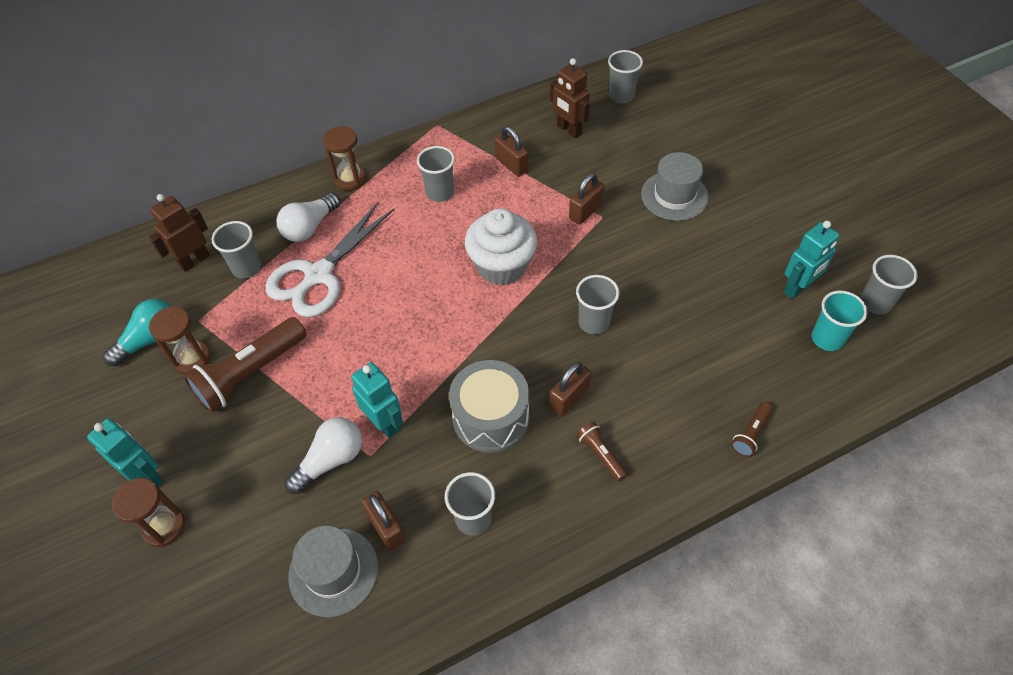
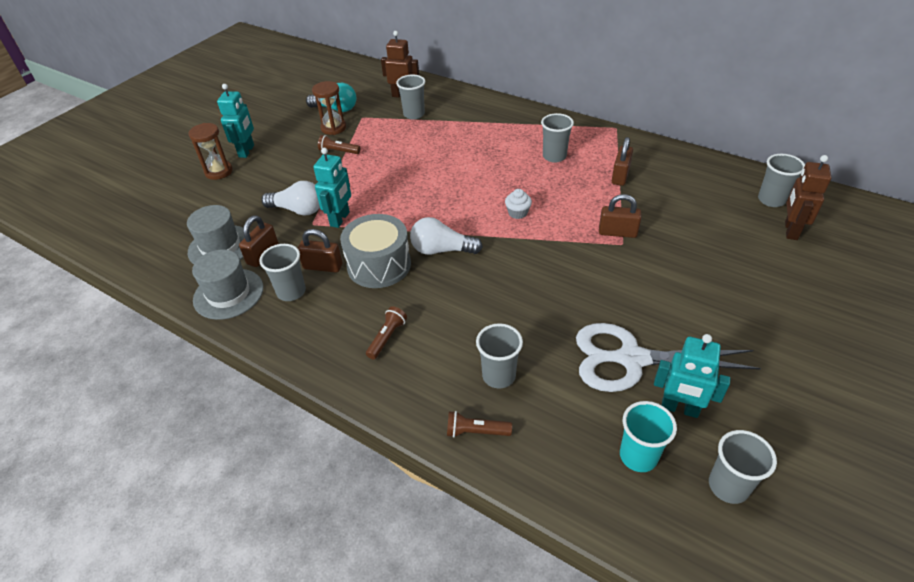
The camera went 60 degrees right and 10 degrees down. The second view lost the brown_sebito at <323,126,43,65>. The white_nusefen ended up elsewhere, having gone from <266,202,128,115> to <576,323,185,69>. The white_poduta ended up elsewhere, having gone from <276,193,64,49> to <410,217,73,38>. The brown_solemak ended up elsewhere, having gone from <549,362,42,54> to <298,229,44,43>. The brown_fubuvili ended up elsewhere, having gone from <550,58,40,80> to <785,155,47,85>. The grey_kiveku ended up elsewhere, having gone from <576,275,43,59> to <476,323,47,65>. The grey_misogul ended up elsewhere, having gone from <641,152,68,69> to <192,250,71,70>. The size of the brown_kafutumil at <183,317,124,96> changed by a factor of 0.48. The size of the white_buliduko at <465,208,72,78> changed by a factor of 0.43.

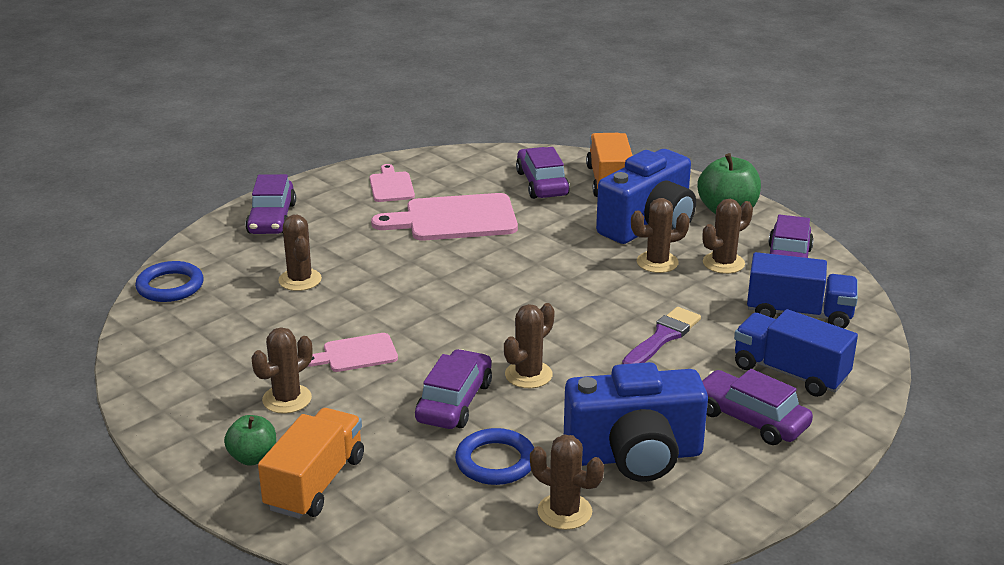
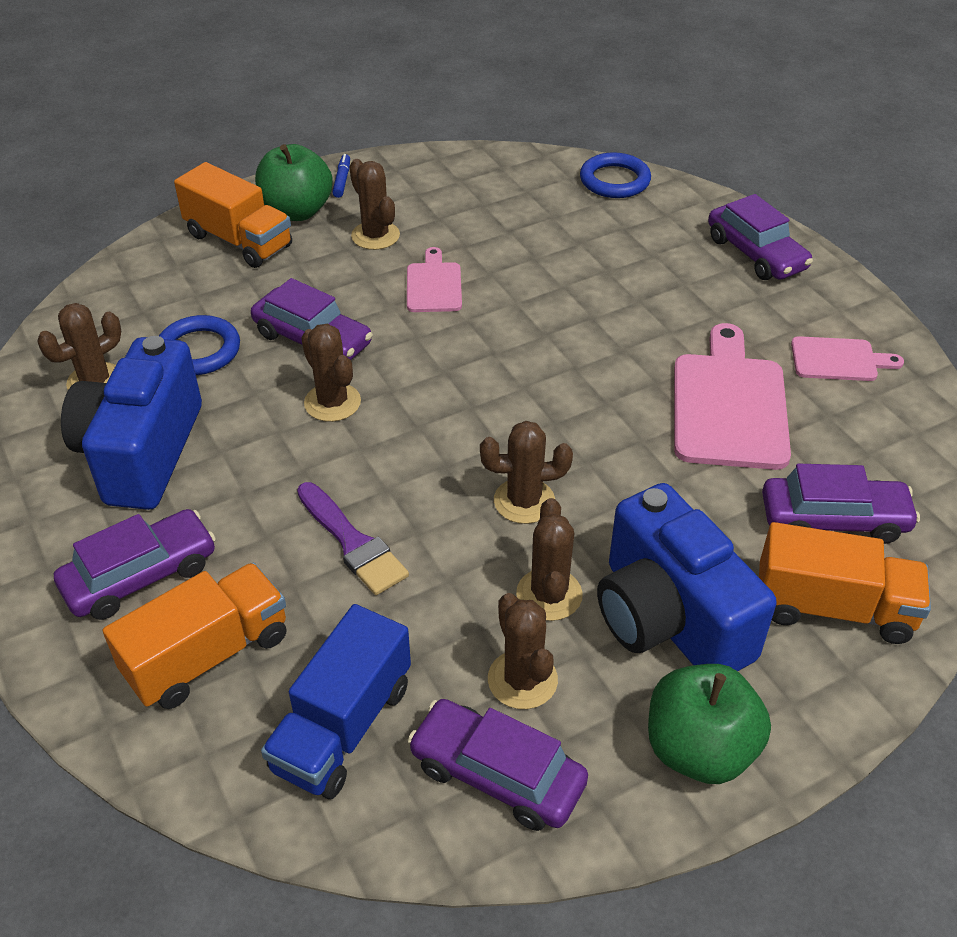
The camera went 105 degrees right and 15 degrees up. The second view gained the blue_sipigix at <332,154,18,44>. The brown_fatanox ended up elsewhere, having gone from <278,215,44,76> to <480,421,93,103>. What was the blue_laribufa at <734,309,124,88> turned into the orange_laribufa at <103,563,184,146>. The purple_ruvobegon at <245,174,51,60> ended up facing another way, 135 degrees counterclockwise from before. The size of the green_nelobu at <224,415,52,51> changed by a factor of 1.62.

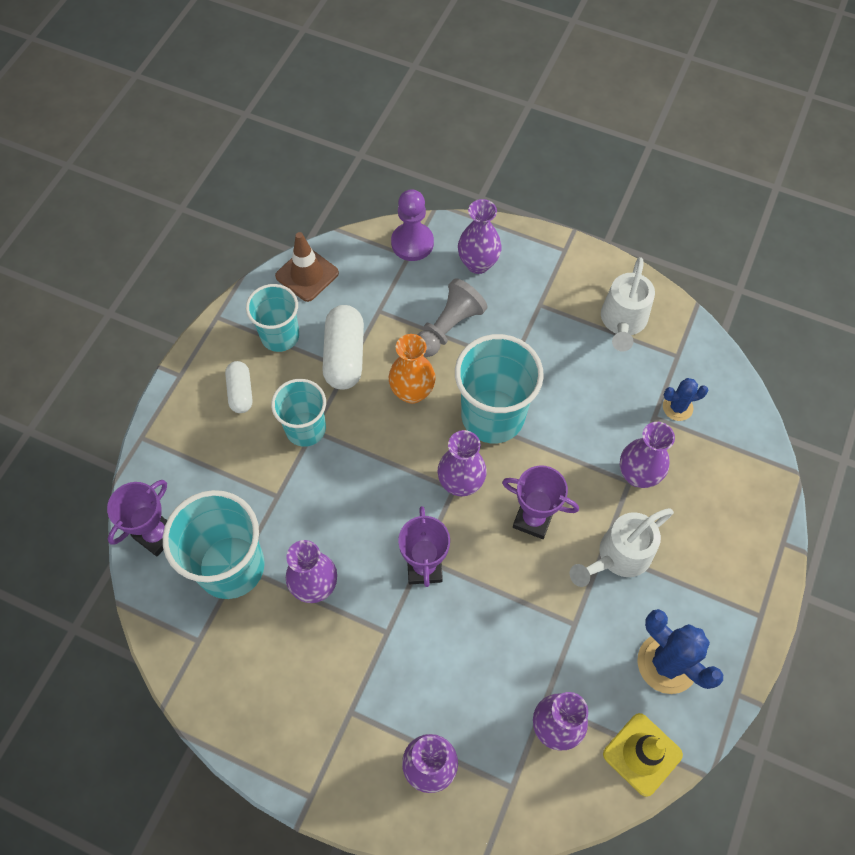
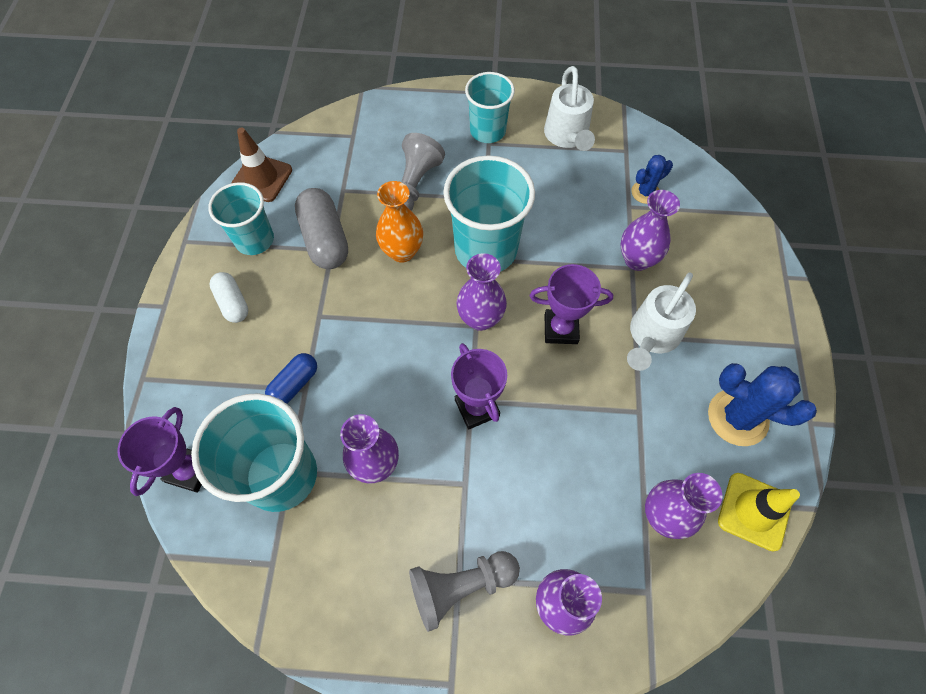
The camera went 20 degrees left and 0 degrees up. The second view lost the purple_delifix at <391,189,43,72>. The second view lost the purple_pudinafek at <458,199,44,75>. The second view gained the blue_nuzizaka at <265,353,52,51>. The second view gained the grey_delifix at <409,551,111,81>. The turquoise_kiveku ended up elsewhere, having gone from <271,379,55,68> to <465,72,50,71>. What was the white_nuzizaka at <322,305,42,85> turned into the grey_nuzizaka at <295,188,53,81>.

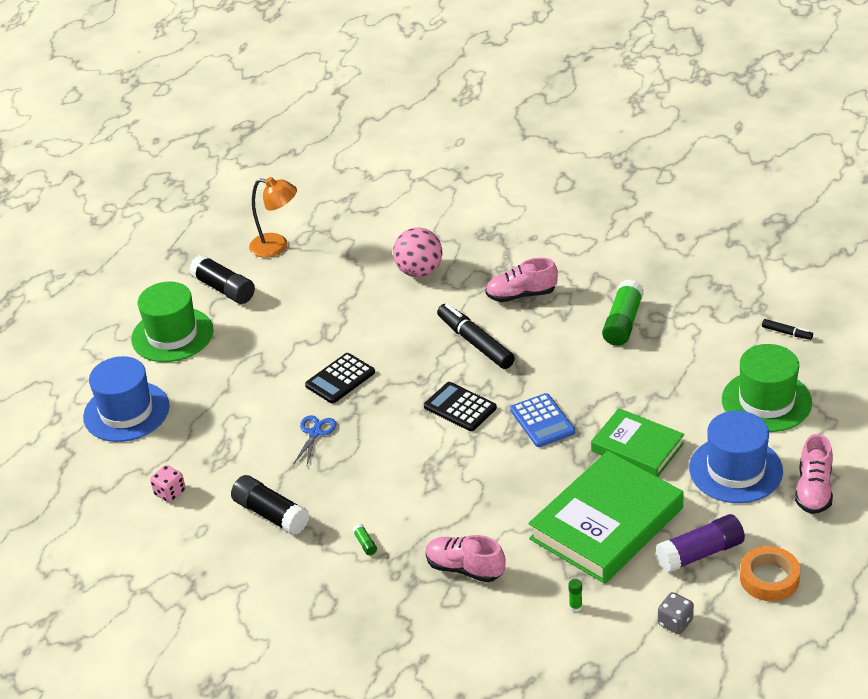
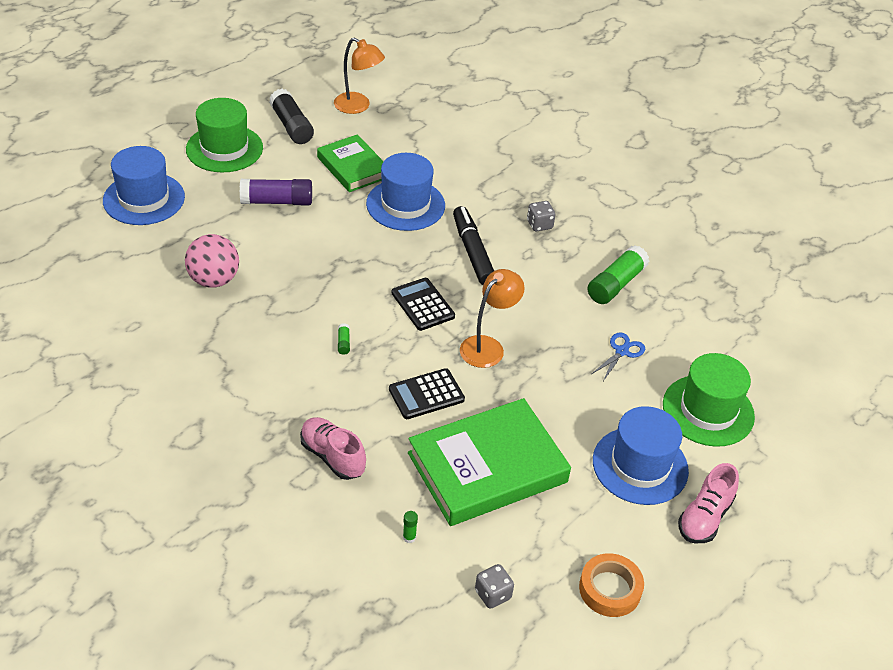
The camera went 15 degrees right and 5 degrees up. The second view lost the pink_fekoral at <150,465,36,37>. The second view lost the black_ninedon at <231,475,78,60>. The second view lost the black_sipigix at <762,319,51,21>. The second view gained the blue_misogul at <366,153,79,78>. The blue_nusefen ended up elsewhere, having gone from <293,415,43,50> to <592,332,53,49>. The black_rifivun ended up elsewhere, having gone from <305,353,70,51> to <389,368,76,51>. The green_ninedon ended up elsewhere, having gone from <352,524,25,31> to <338,323,12,32>. The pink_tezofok ended up elsewhere, having gone from <393,228,49,49> to <185,234,54,54>. The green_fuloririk ended up elsewhere, having gone from <591,408,93,69> to <317,134,67,58>. The purple_ninedon ended up elsewhere, having gone from <656,514,89,59> to <240,179,72,26>. Where the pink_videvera stood at <485,257,73,45>, the grey_fekoral came to stand at <527,201,28,30>. Where the blue_rifivun stood at <510,393,65,54>, the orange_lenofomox came to stand at <460,269,65,99>.

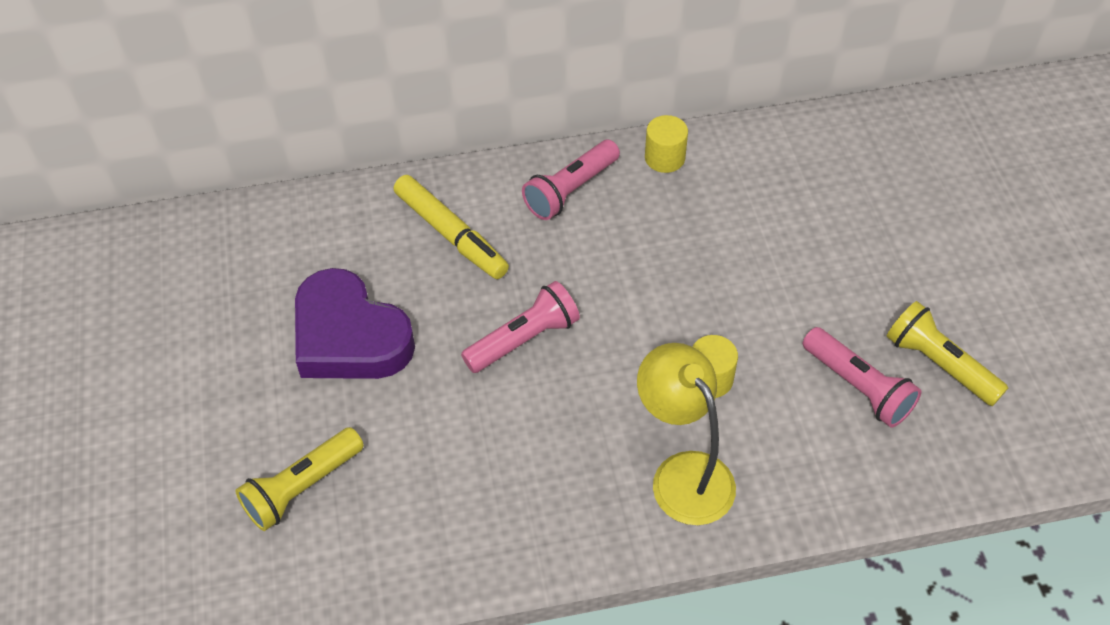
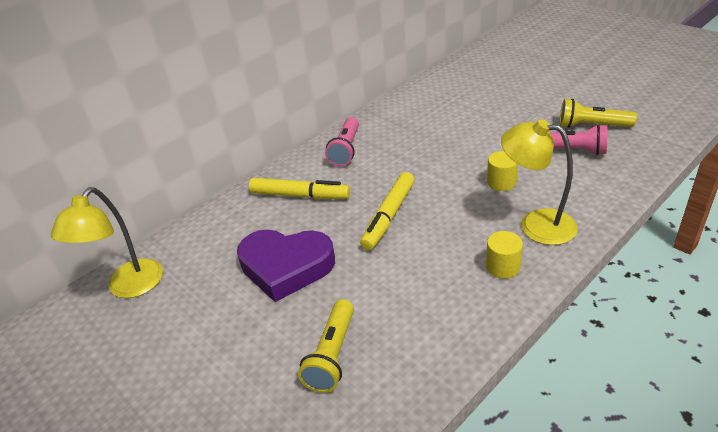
The camera went 30 degrees left and 15 degrees down. The second view gained the yellow_lenofomox at <51,187,112,111>. The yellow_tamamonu ended up elsewhere, having gone from <645,115,43,58> to <486,231,37,48>. Where the pink_kafutumil stood at <461,281,119,92>, the yellow_sipigix came to stand at <360,172,55,78>.

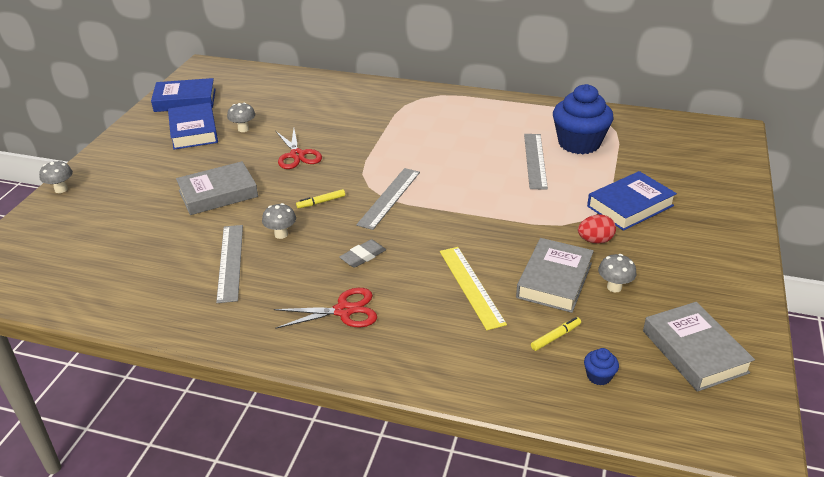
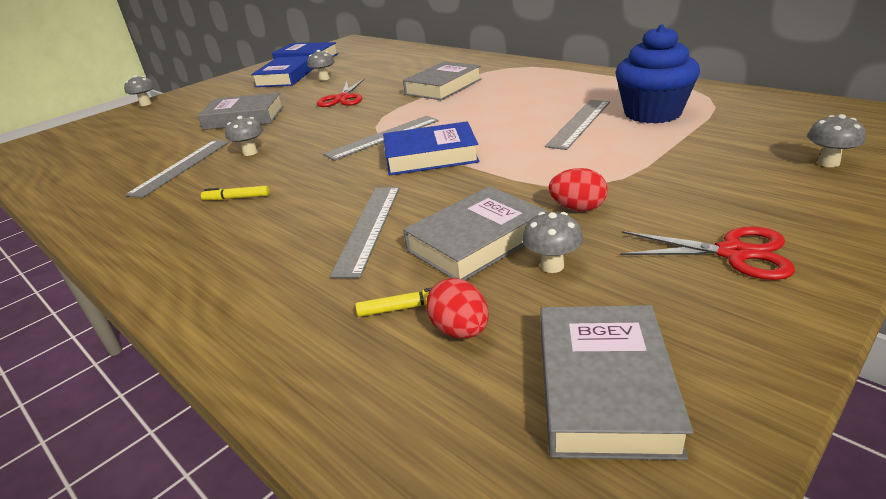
The camera went 30 degrees right and 5 degrees down. The second view lost the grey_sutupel at <339,239,47,29>. The second view lost the blue_buliduko at <584,348,35,37>. The second view gained the grey_fuloririk at <403,61,79,39>. The second view gained the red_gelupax at <426,278,63,61>. The second view gained the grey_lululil at <807,114,59,53>. The red_nusefen ended up elsewhere, having gone from <274,288,103,41> to <620,226,175,54>. The yellow_sipigix ended up elsewhere, having gone from <296,189,49,20> to <201,186,68,14>. The blue_fuloririk ended up elsewhere, having gone from <587,171,90,60> to <383,121,96,54>. What was the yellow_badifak at <440,247,67,83> turned into the grey_badifak at <330,187,70,91>.

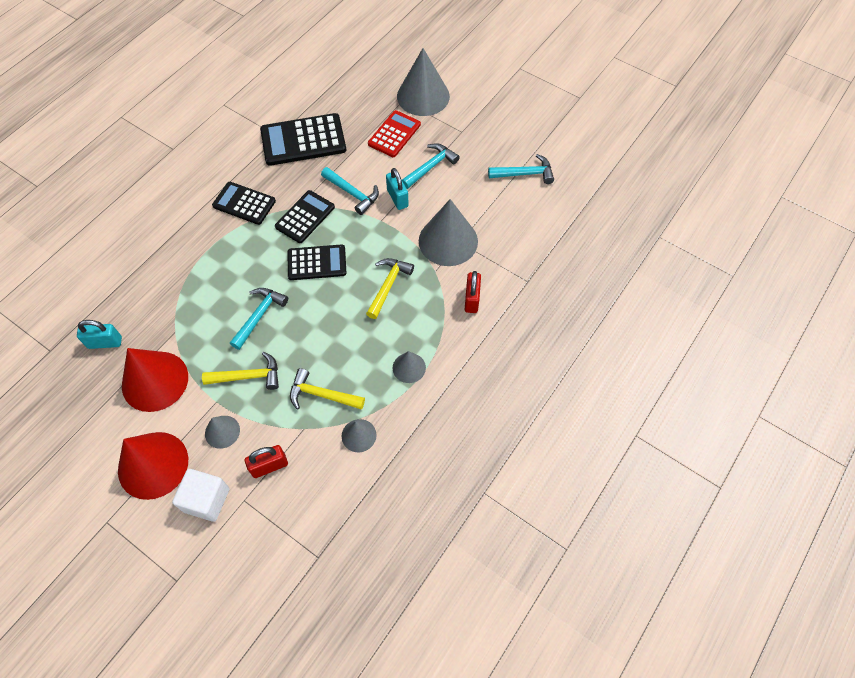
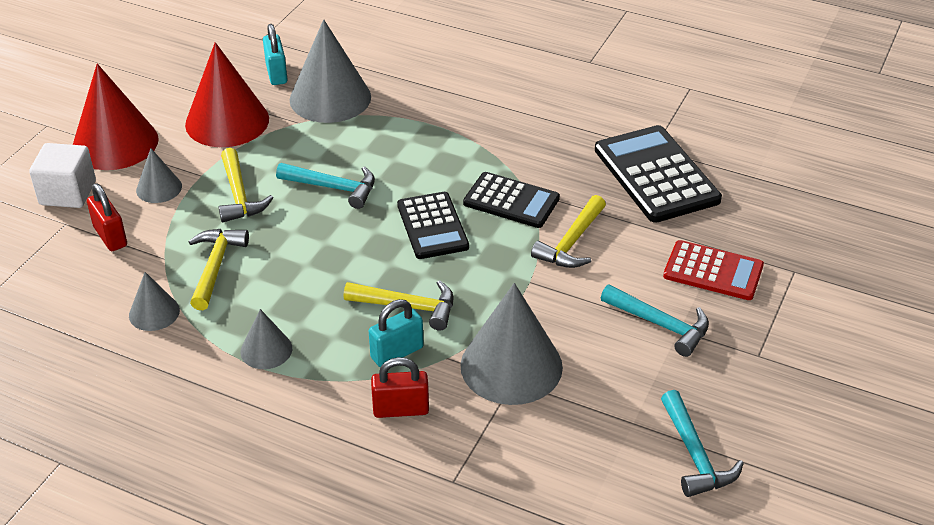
The camera went 80 degrees right and 20 degrees down. The second view lost the black_rifivun at <212,182,64,43>. The turquoise_solemak ended up elsewhere, having gone from <386,168,23,42> to <369,299,55,68>. The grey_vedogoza ended up elsewhere, having gone from <397,48,53,68> to <290,19,81,104>. What was the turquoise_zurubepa at <321,167,58,48> turned into the yellow_zurubepa at <531,195,75,73>.

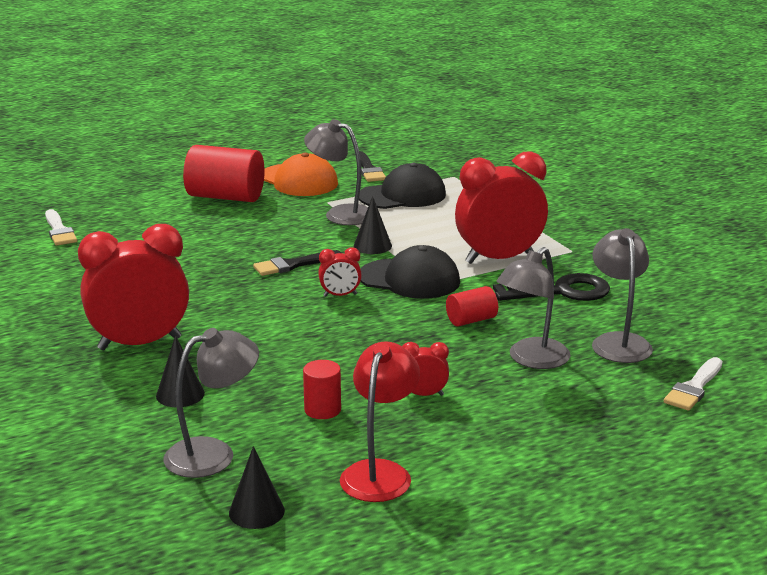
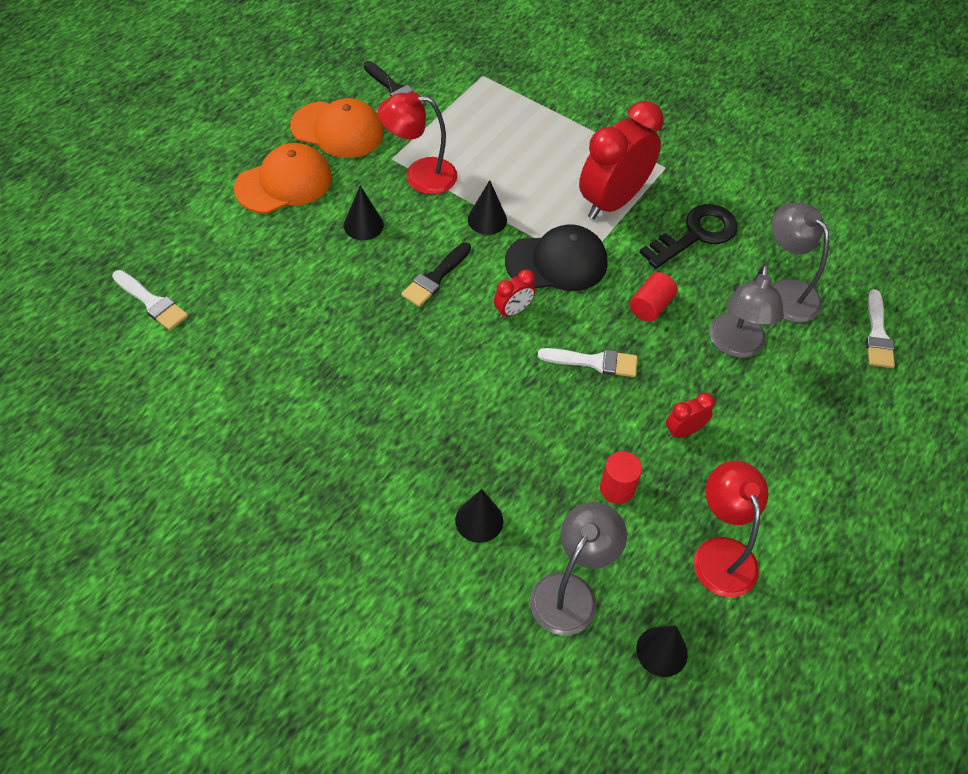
The camera went 30 degrees left and 30 degrees up. The second view lost the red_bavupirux at <78,224,111,126>. The second view lost the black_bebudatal at <359,163,87,46>. The second view gained the black_vedogoza at <344,185,40,55>. The second view gained the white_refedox at <538,348,100,29>. Where the red_tamamonu stood at <183,145,82,57>, the orange_bebudatal came to stand at <234,143,98,71>. What was the grey_lenofomox at <304,119,64,106> turned into the red_lenofomox at <378,92,80,102>.

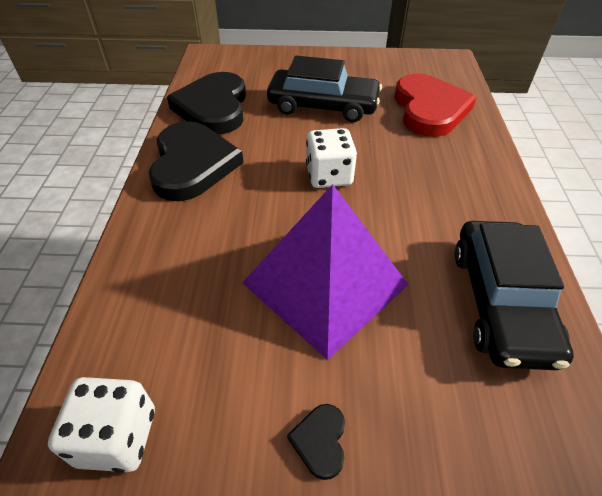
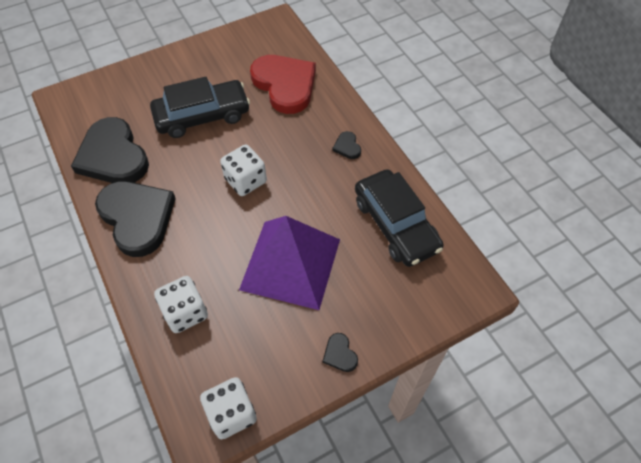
The camera went 30 degrees left and 10 degrees up. The second view gained the white_fekoral at <154,276,54,57>. The second view gained the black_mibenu at <332,131,29,28>.

